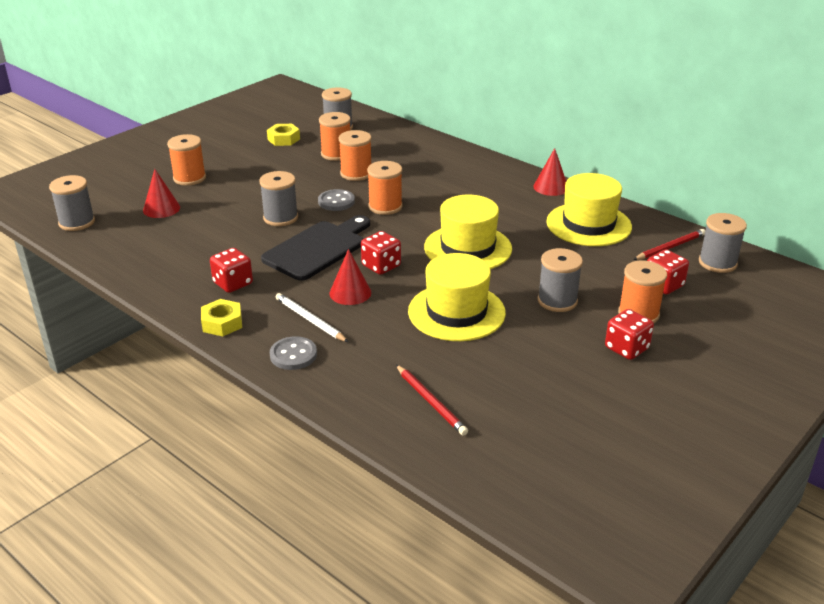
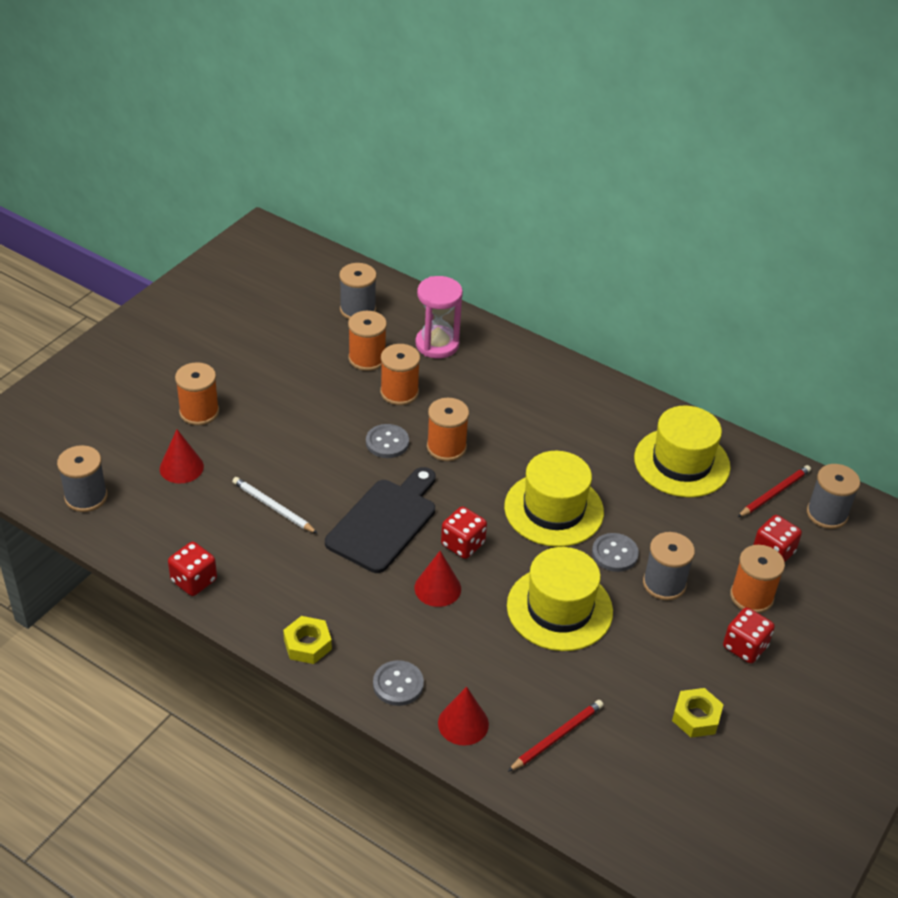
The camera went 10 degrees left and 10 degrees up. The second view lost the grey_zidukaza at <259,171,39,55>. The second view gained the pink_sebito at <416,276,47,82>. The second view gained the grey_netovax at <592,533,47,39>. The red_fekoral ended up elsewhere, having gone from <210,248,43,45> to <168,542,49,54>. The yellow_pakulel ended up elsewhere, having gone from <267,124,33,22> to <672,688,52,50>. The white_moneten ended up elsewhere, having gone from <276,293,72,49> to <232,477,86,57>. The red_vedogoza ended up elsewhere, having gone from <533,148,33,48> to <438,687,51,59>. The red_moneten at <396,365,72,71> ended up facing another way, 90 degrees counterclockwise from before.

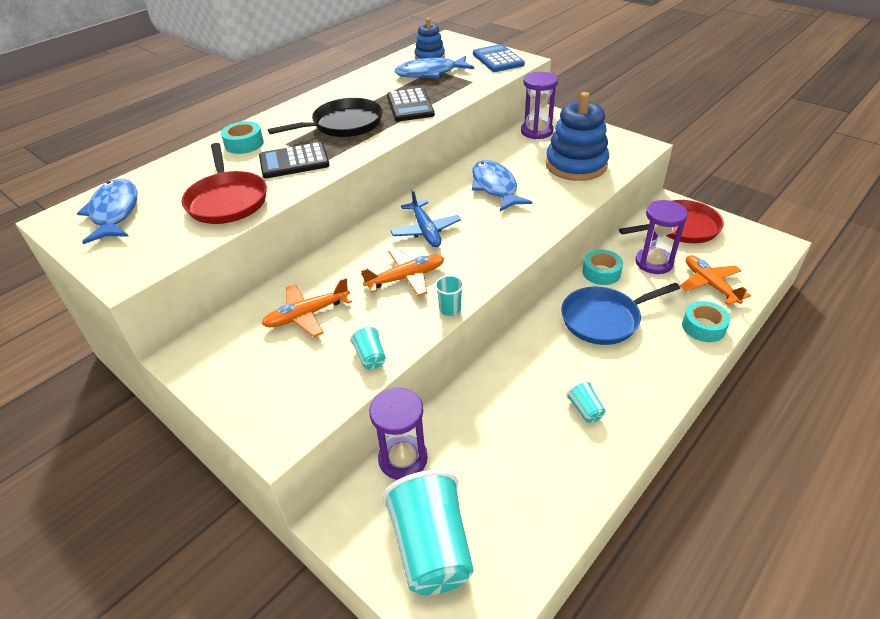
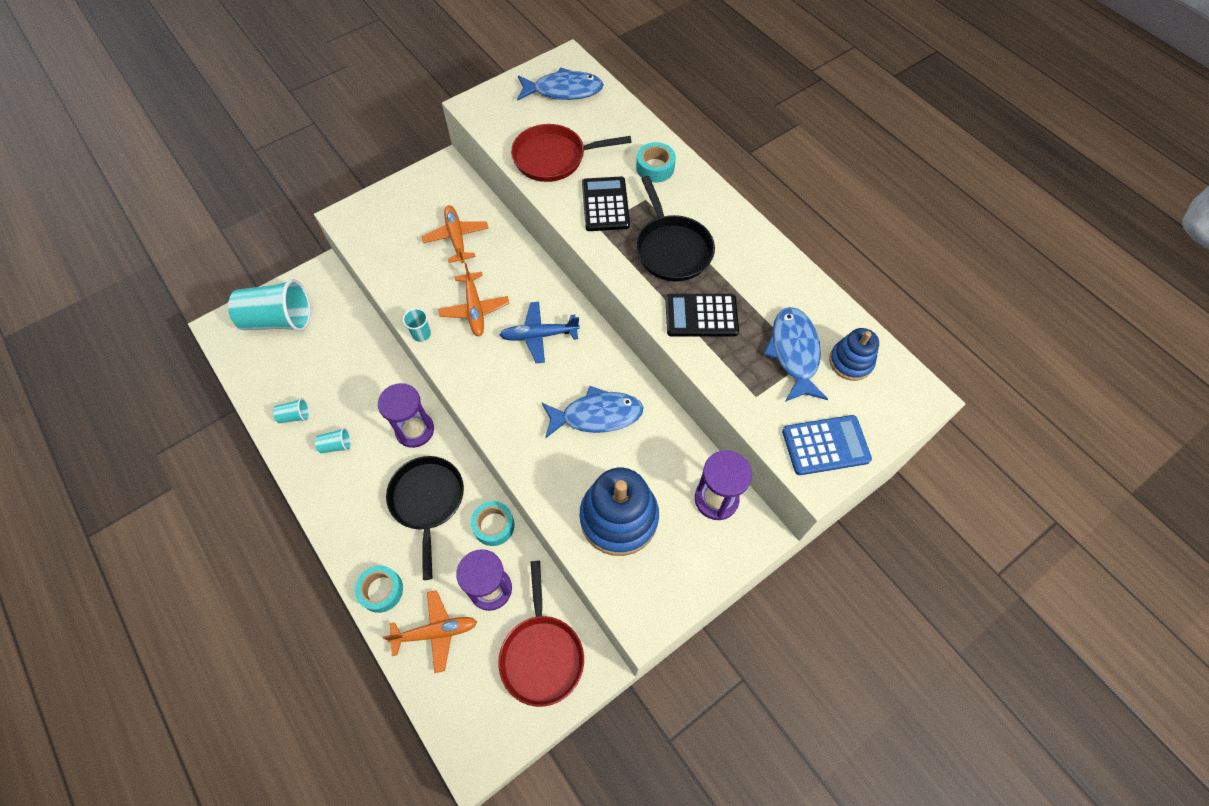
The camera went 100 degrees right and 20 degrees up. The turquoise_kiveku ended up elsewhere, having gone from <350,326,36,43> to <273,398,37,25>. The purple_sebito ended up elsewhere, having gone from <369,388,59,92> to <378,383,56,65>. What was the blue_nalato at <561,283,119,62> turned into the black_nalato at <386,456,78,124>.

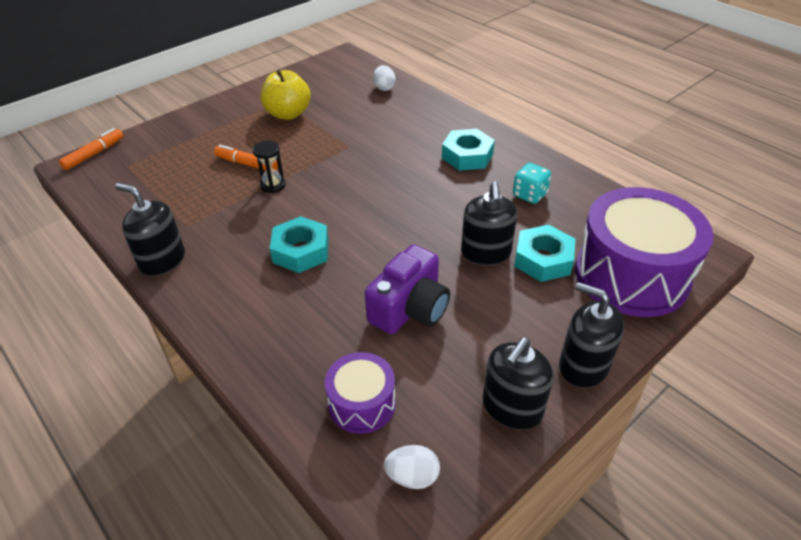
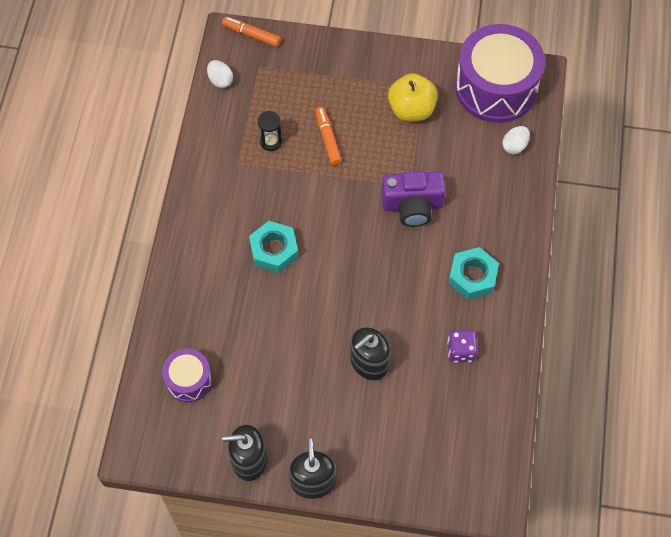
The camera went 50 degrees right and 20 degrees up. The second view lost the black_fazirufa at <115,183,70,93>. The second view lost the turquoise_pakulel at <514,225,61,57>. The black_sebito ended up elsewhere, having gone from <253,141,33,52> to <258,111,24,40>. The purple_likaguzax ended up elsewhere, having gone from <365,244,85,90> to <382,171,63,56>. The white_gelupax ended up elsewhere, having gone from <384,445,56,44> to <207,60,26,28>. The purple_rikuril ended up elsewhere, having gone from <575,187,138,130> to <455,24,90,99>. What was the turquoise_fekoral at <513,163,38,41> turned into the purple_fekoral at <447,330,30,33>. The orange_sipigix at <59,128,65,42> ended up facing another way, 150 degrees counterclockwise from before.

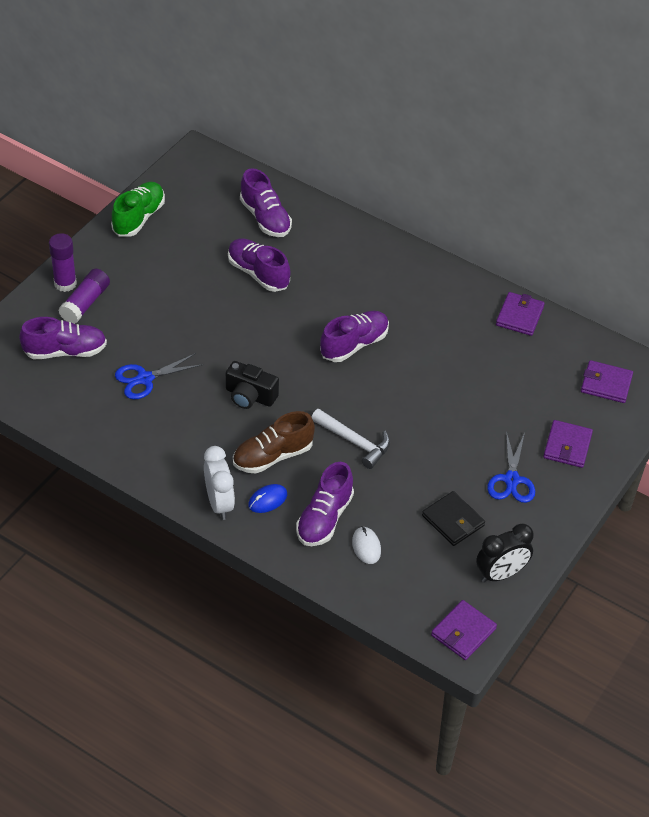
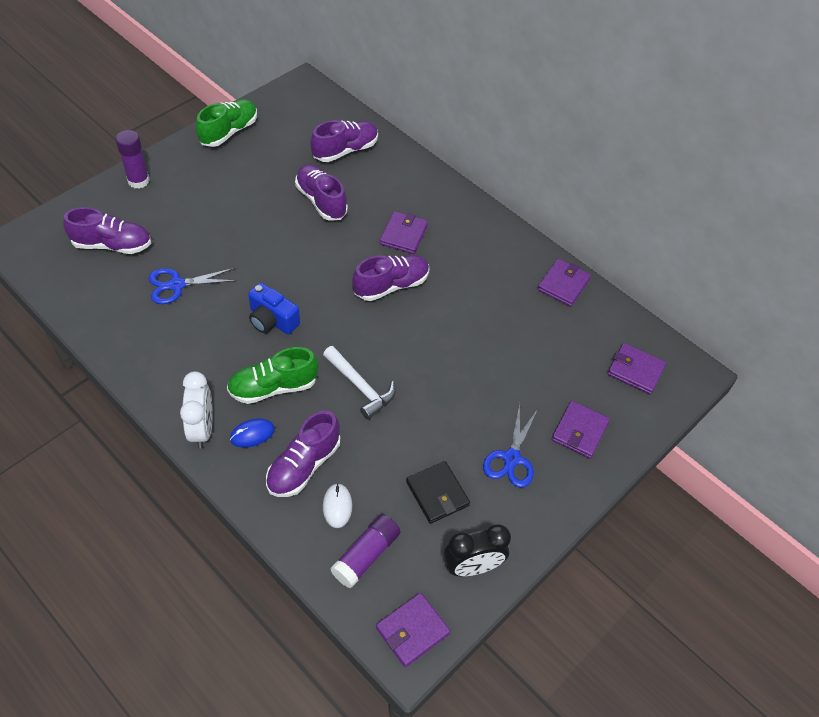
The camera went 10 degrees right and 5 degrees up. The second view gained the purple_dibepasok at <380,211,48,43>. The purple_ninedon ended up elsewhere, having gone from <58,269,52,55> to <330,514,71,75>. What was the black_likaguzax at <226,361,53,48> turned into the blue_likaguzax at <248,283,52,52>. What was the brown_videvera at <233,411,82,63> turned into the green_videvera at <227,347,91,57>. The purple_videvera at <240,168,52,69> ended up facing another way, 105 degrees counterclockwise from before.

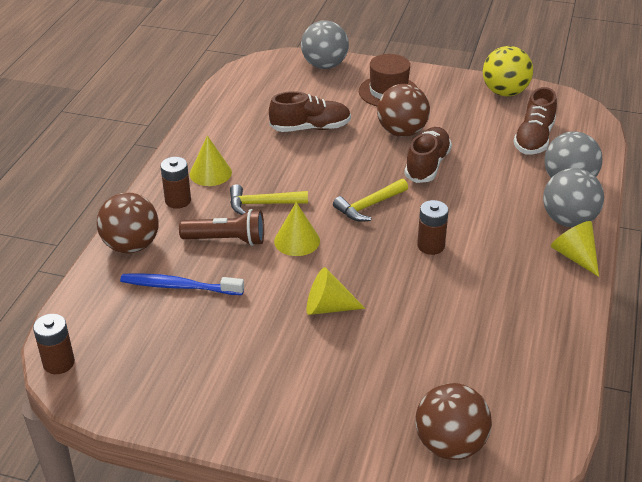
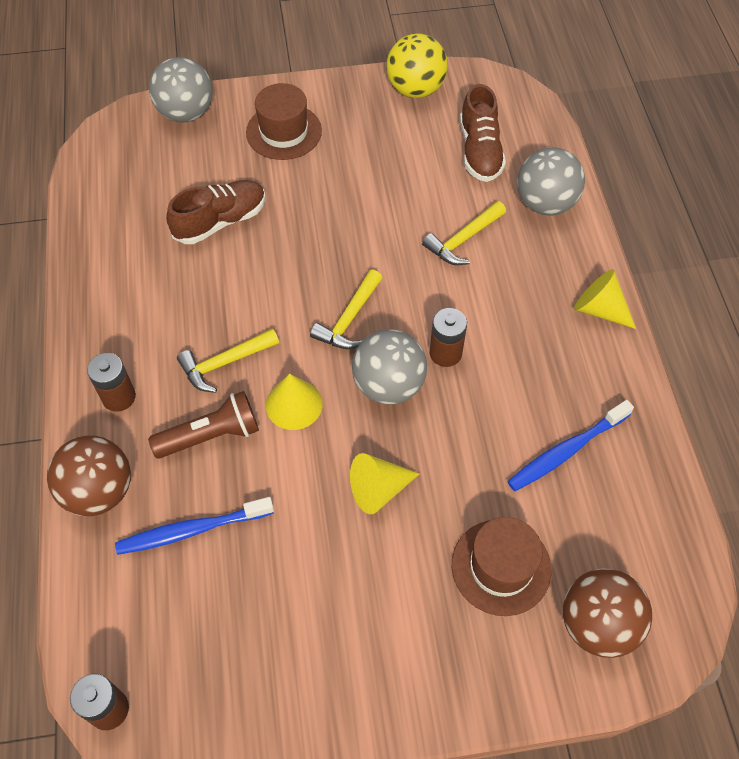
The camera went 25 degrees left and 20 degrees up. The second view lost the yellow_vedogoza at <190,136,42,50>. The second view lost the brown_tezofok at <377,84,53,53>. The second view lost the brown_videvera at <404,127,48,56>. The second view gained the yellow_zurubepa at <422,201,84,64>. The second view gained the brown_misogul at <452,517,100,99>. The second view gained the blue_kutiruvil at <507,400,127,91>. The grey_tezofok ended up elsewhere, having gone from <543,168,61,59> to <352,329,75,76>.

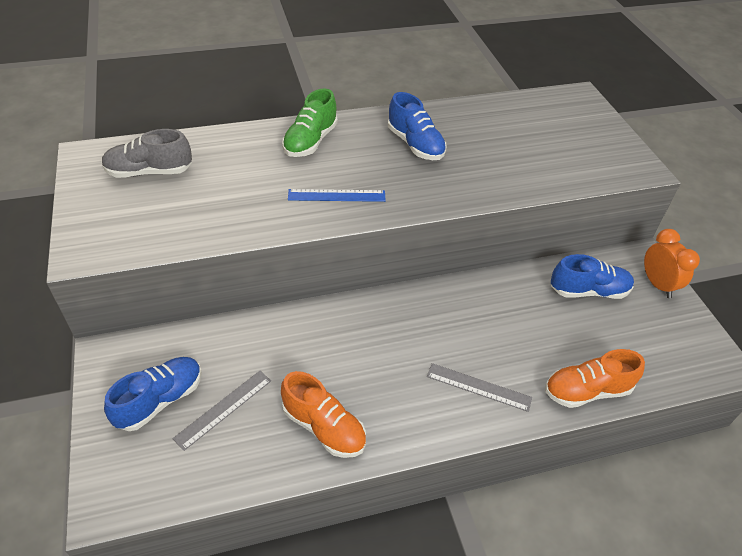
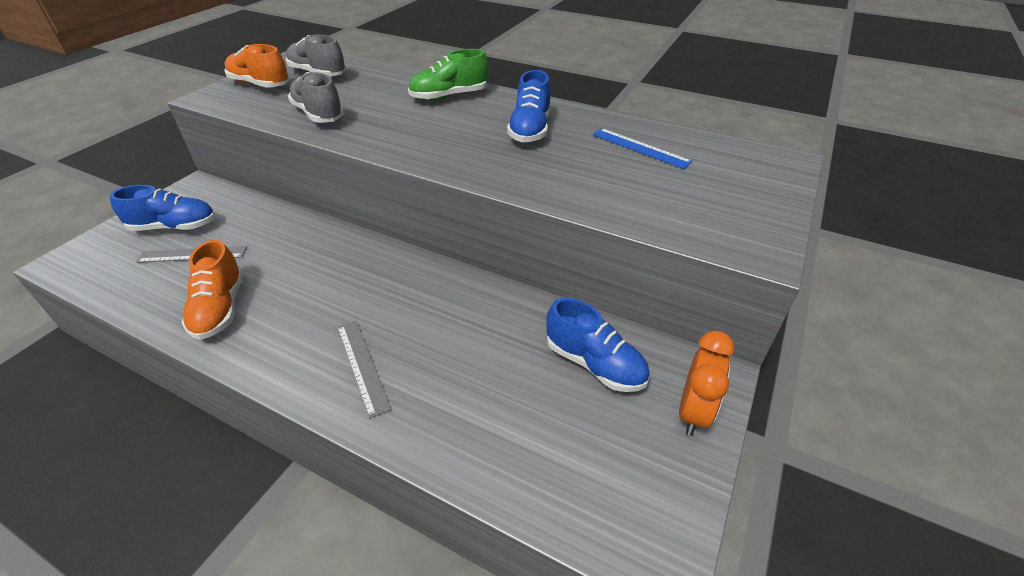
The camera went 45 degrees right and 5 degrees down. The second view gained the grey_videvera at <288,72,56,51>. The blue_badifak ended up elsewhere, having gone from <288,189,98,13> to <592,128,101,41>. The orange_videvera ended up elsewhere, having gone from <545,349,100,59> to <224,44,66,44>.

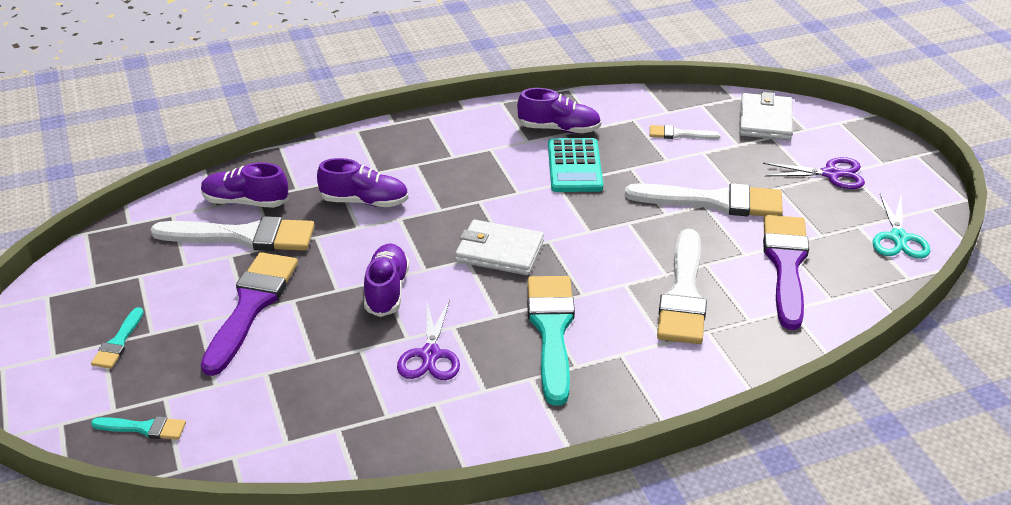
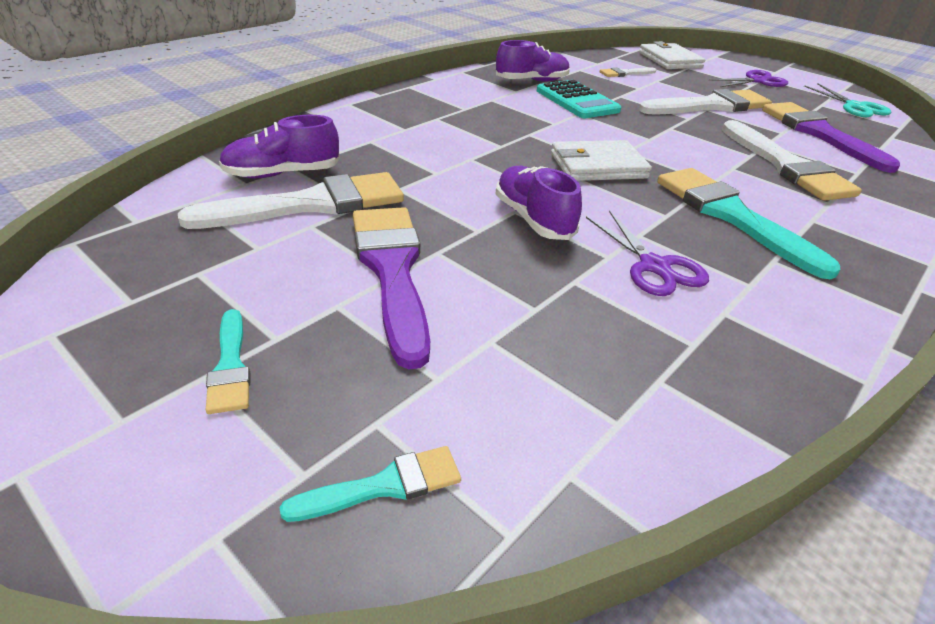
The camera went 30 degrees left and 0 degrees up. The second view lost the purple_videvera at <317,158,91,49>.

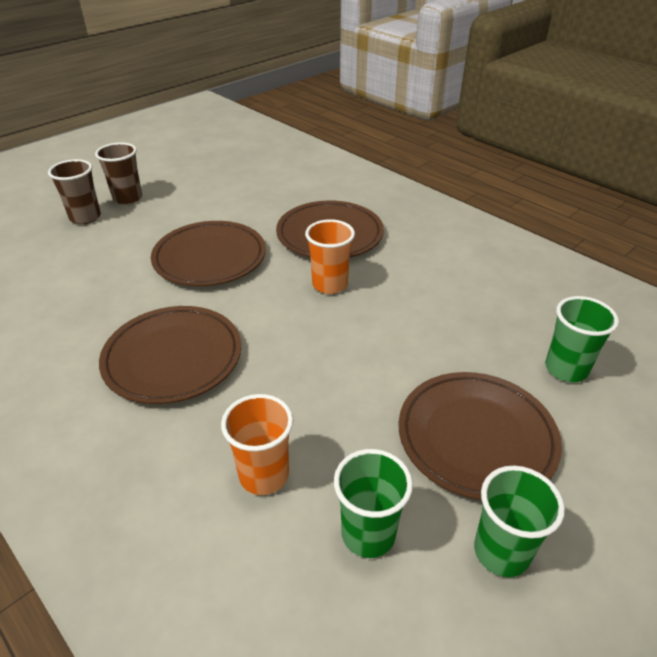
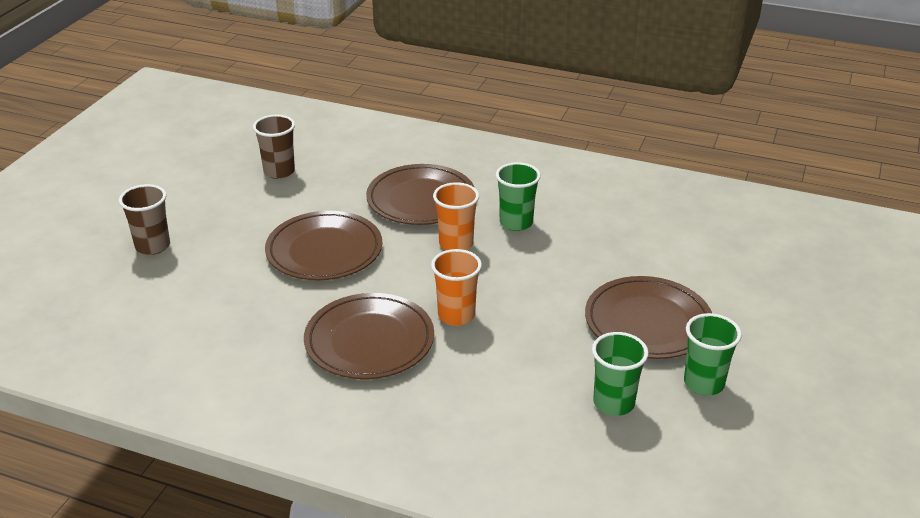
The camera went 25 degrees left and 5 degrees down. The brown_kiveku ended up elsewhere, having gone from <95,142,47,63> to <253,115,42,64>. The orange_kiveku ended up elsewhere, having gone from <221,394,72,101> to <431,249,51,77>. The green_kiveku ended up elsewhere, having gone from <545,296,74,86> to <496,162,45,69>.

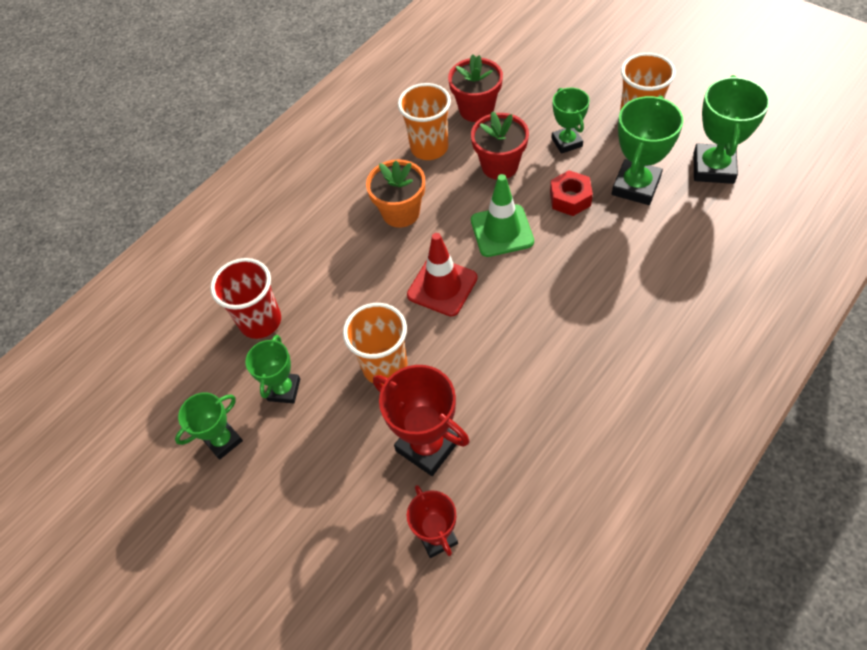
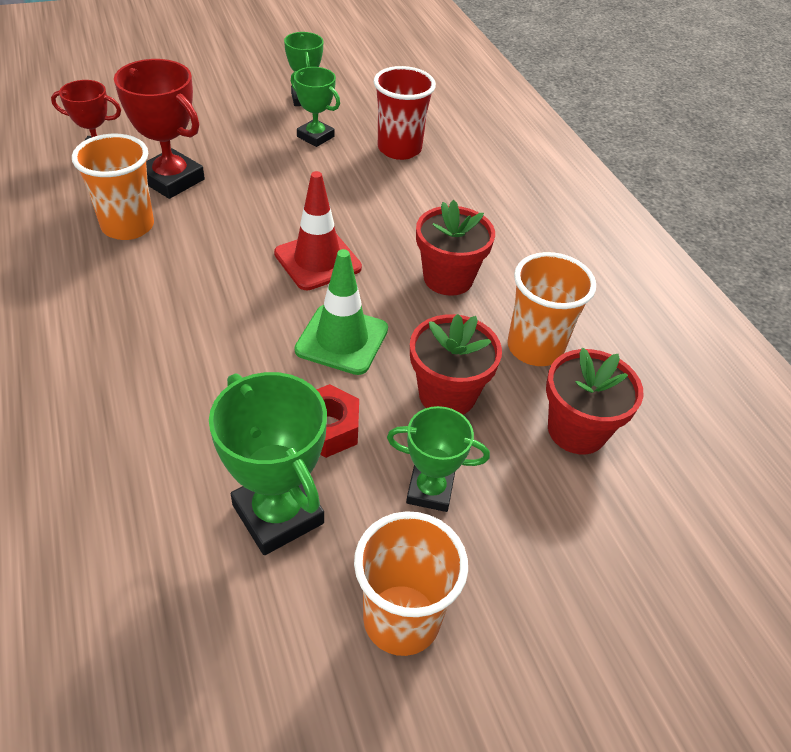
The camera went 110 degrees right and 10 degrees down. The second view lost the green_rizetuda at <694,75,76,109>. The orange_kiveku ended up elsewhere, having gone from <343,303,64,82> to <72,134,82,106>. What was the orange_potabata at <366,159,59,69> turned into the red_potabata at <416,200,79,96>. The red_rizetuda at <373,365,97,111> ended up facing another way, 60 degrees clockwise from before.

